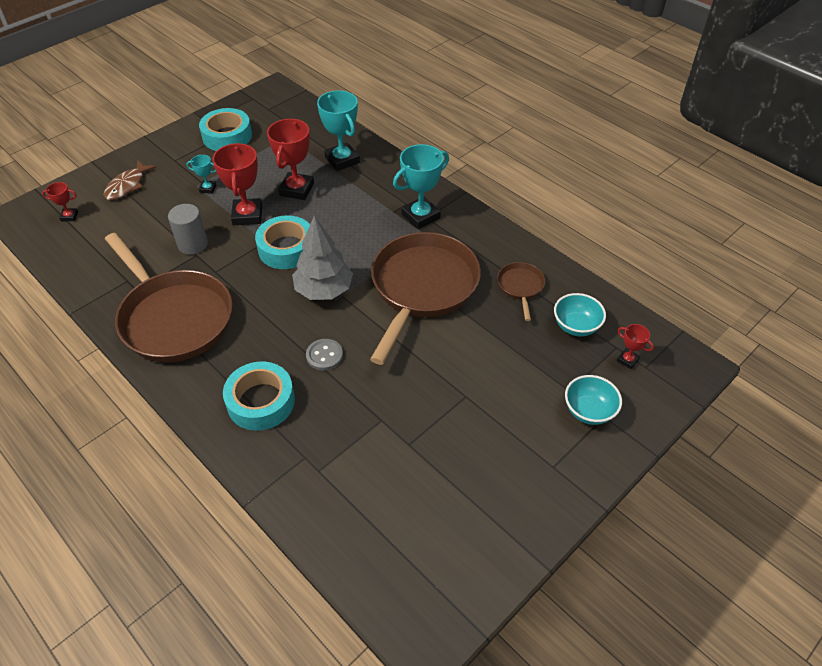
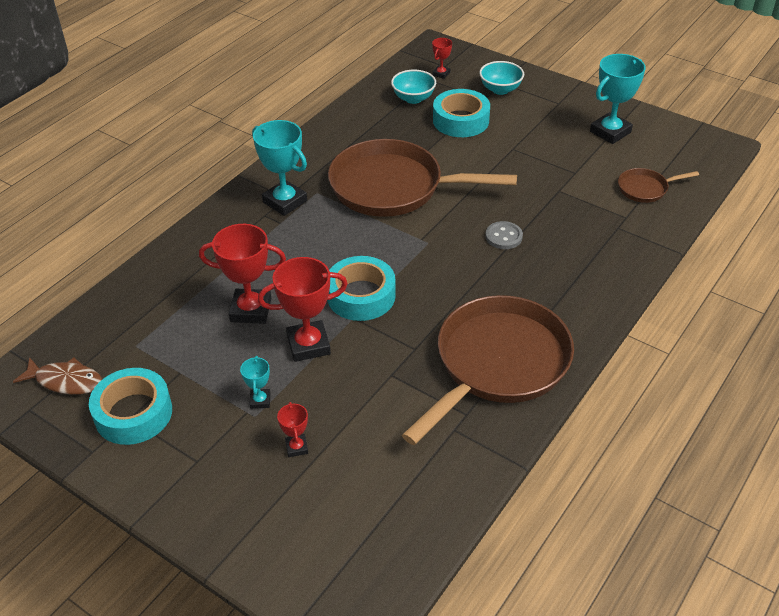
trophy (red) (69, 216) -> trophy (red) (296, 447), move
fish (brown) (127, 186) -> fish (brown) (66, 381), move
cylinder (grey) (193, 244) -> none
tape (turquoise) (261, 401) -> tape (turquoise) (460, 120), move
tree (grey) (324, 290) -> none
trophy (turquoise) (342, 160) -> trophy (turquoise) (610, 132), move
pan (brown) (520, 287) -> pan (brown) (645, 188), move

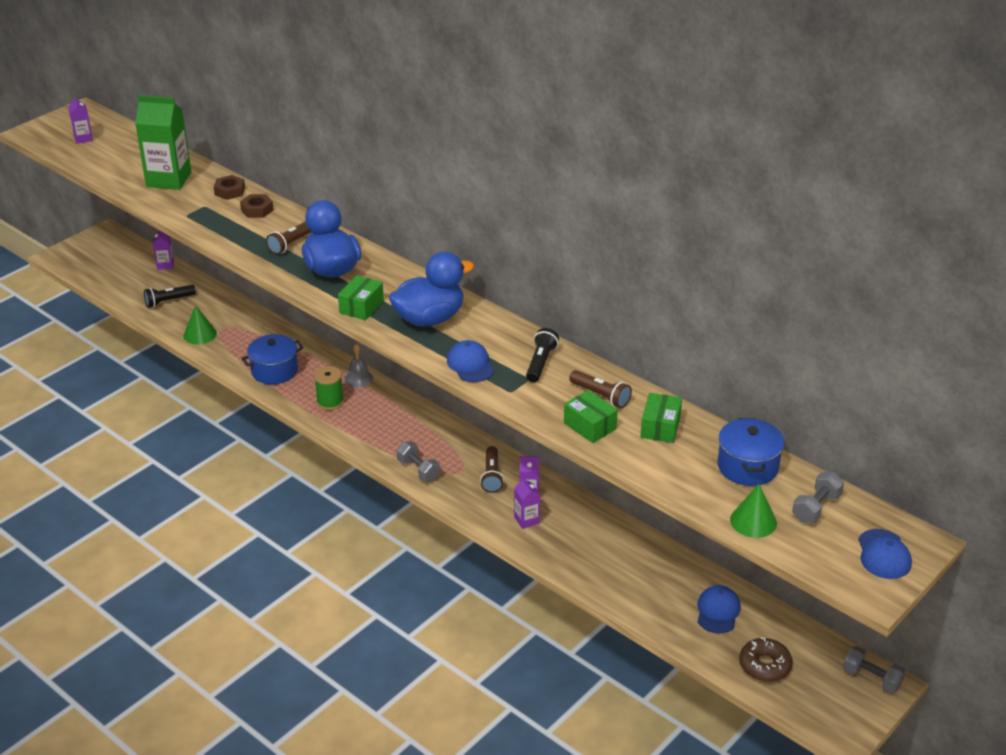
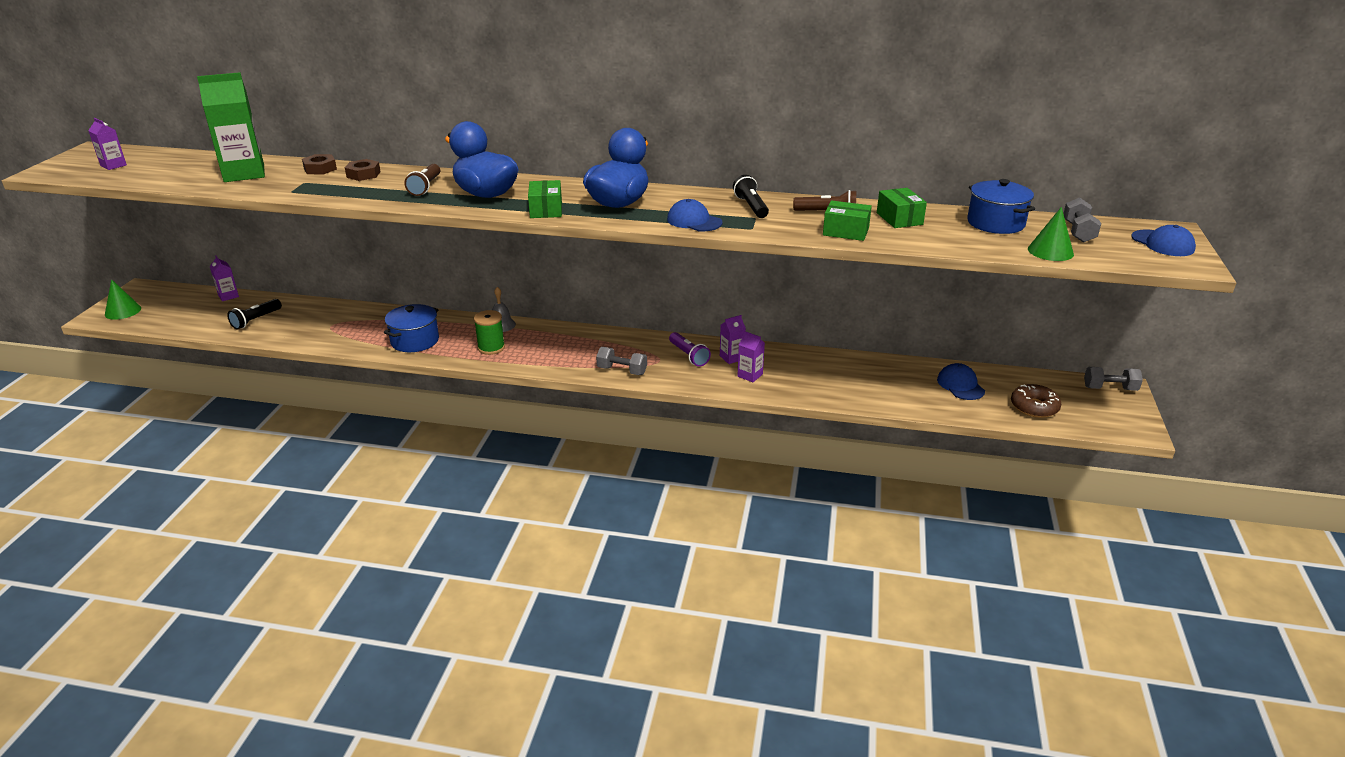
cone (green) (200, 334) -> cone (green) (123, 311), move
flashlight (brown) (491, 476) -> flashlight (purple) (688, 356)

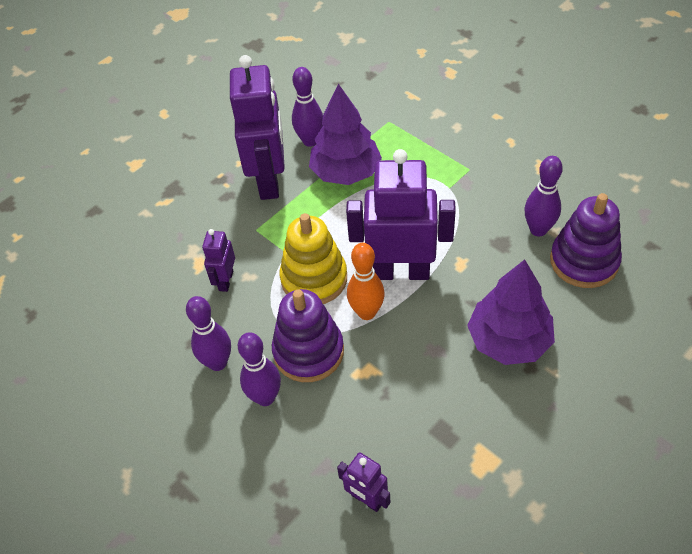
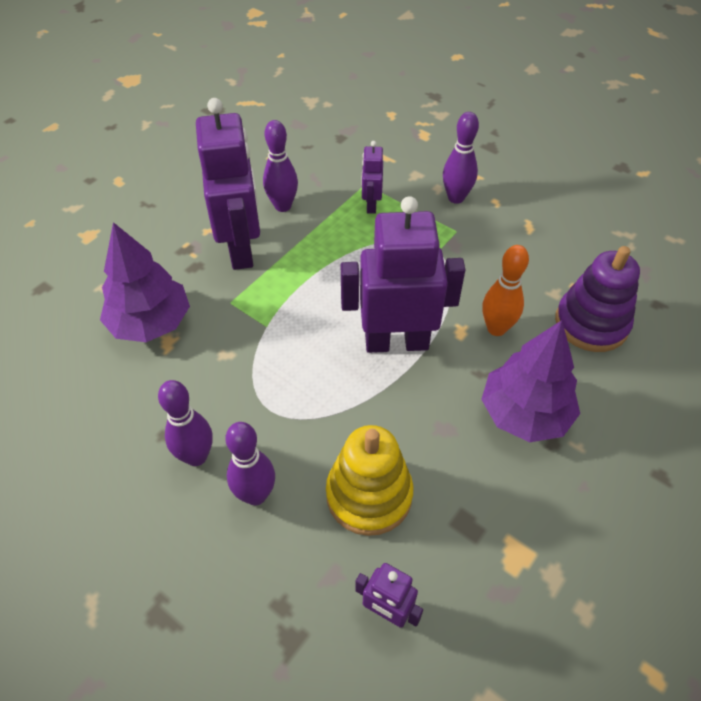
robot (purple) (225, 280) -> robot (purple) (371, 205), move
stacking toy (purple) (308, 352) -> none
stacking toy (yellow) (314, 279) -> stacking toy (yellow) (369, 495), move
tree (purple) (345, 172) -> tree (purple) (150, 323), move
bowling pin (orange) (366, 312) -> bowling pin (orange) (496, 328), move
bowling pin (purple) (538, 229) -> bowling pin (purple) (456, 198), move

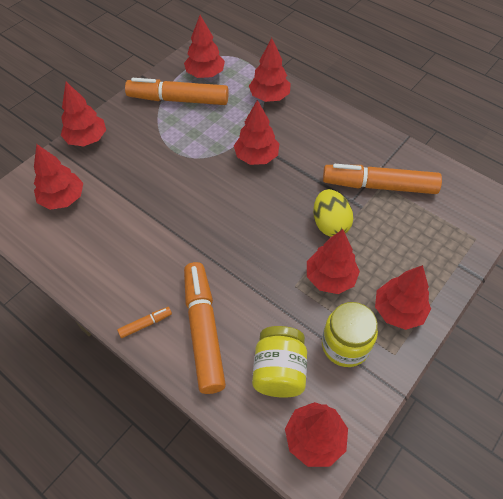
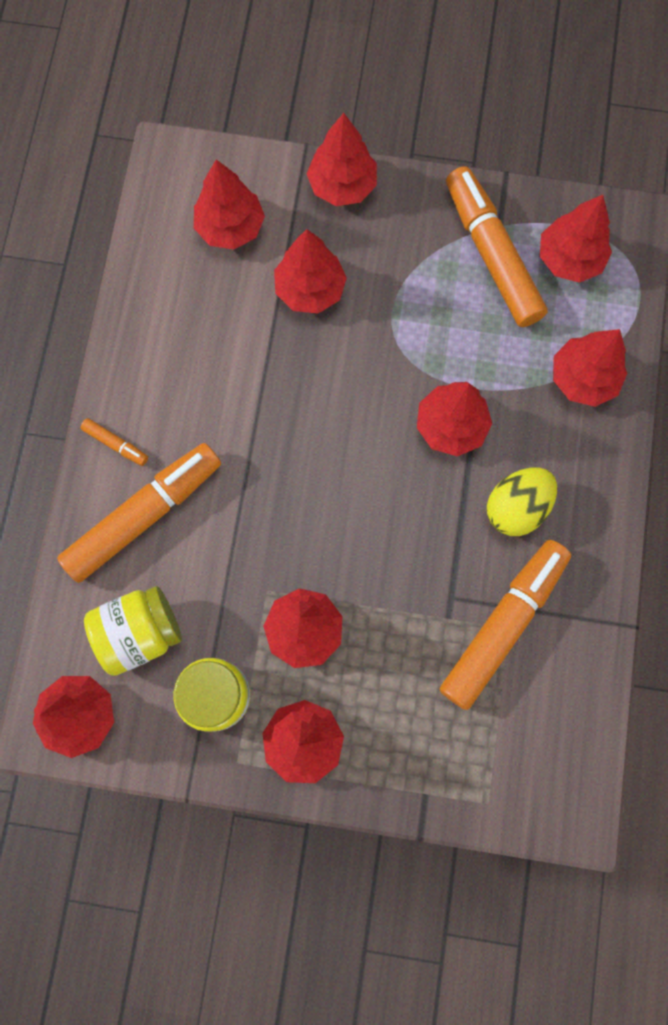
egg (yellow) (330, 224) -> egg (yellow) (516, 507), move
marker (orange) (379, 186) -> marker (orange) (502, 625), 60 degrees clockwise
none -> tree (red) (310, 289)

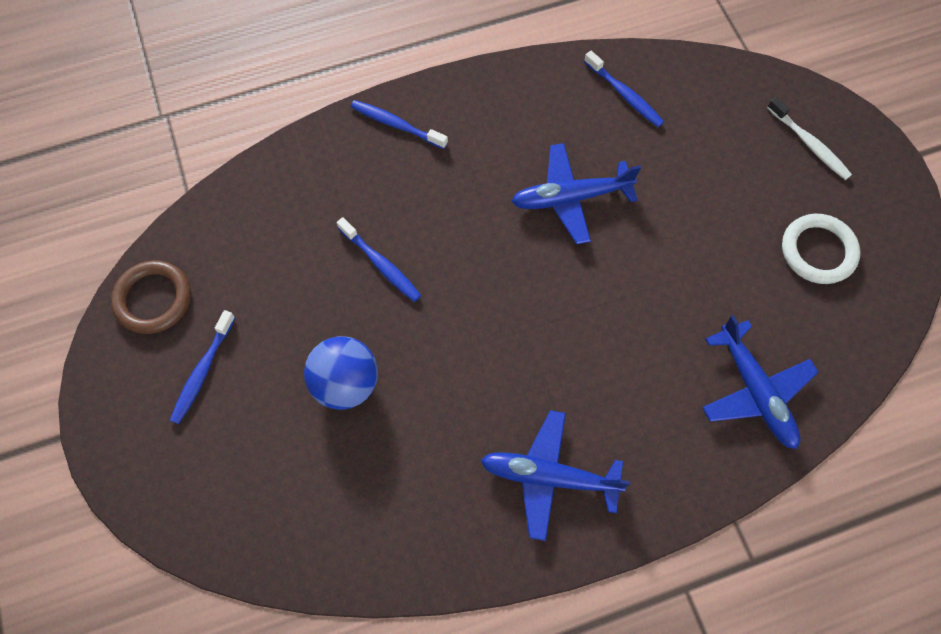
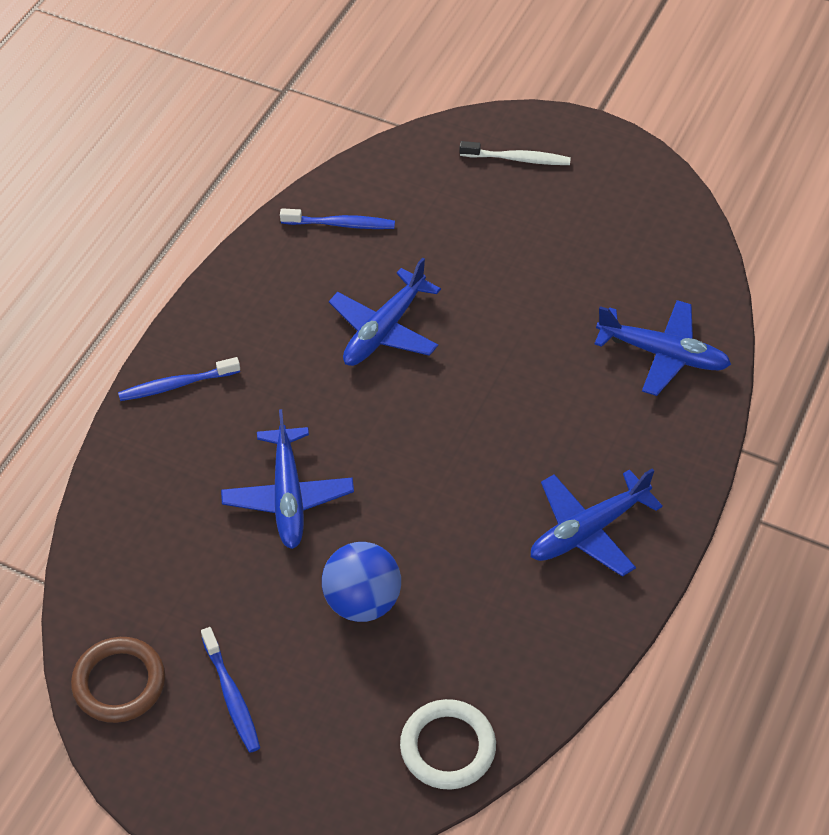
toothbrush (blue) (381, 264) -> plane (blue) (288, 496)
ring (white) (818, 251) -> ring (white) (448, 747), move

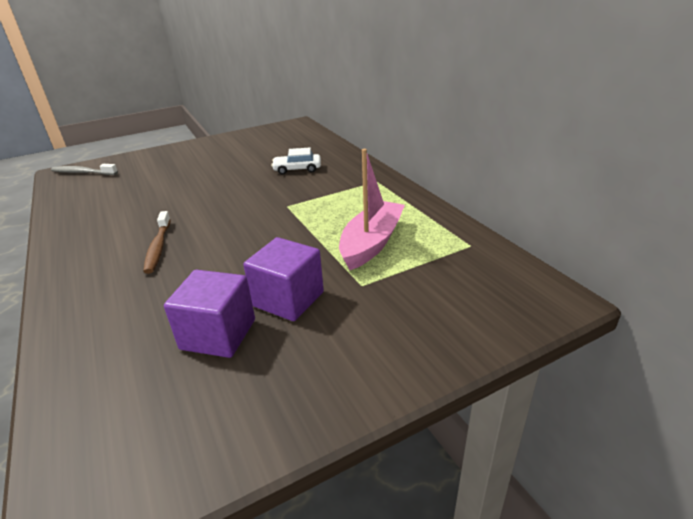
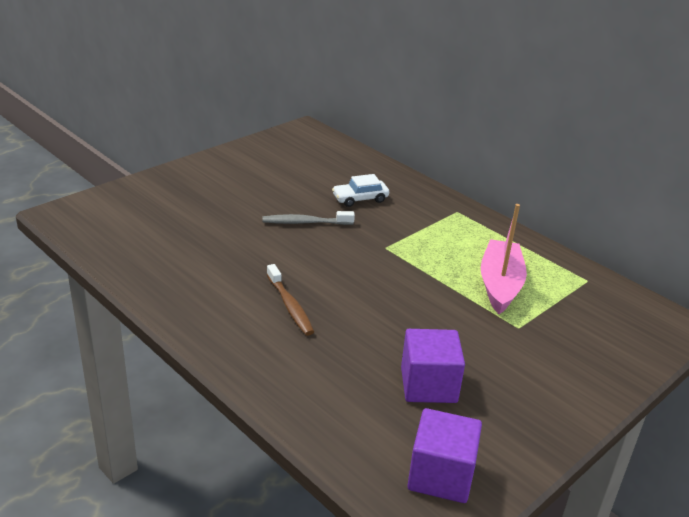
toothbrush (grey) (83, 173) -> toothbrush (grey) (305, 222), move
cube (purple) (288, 299) -> cube (purple) (440, 475), move

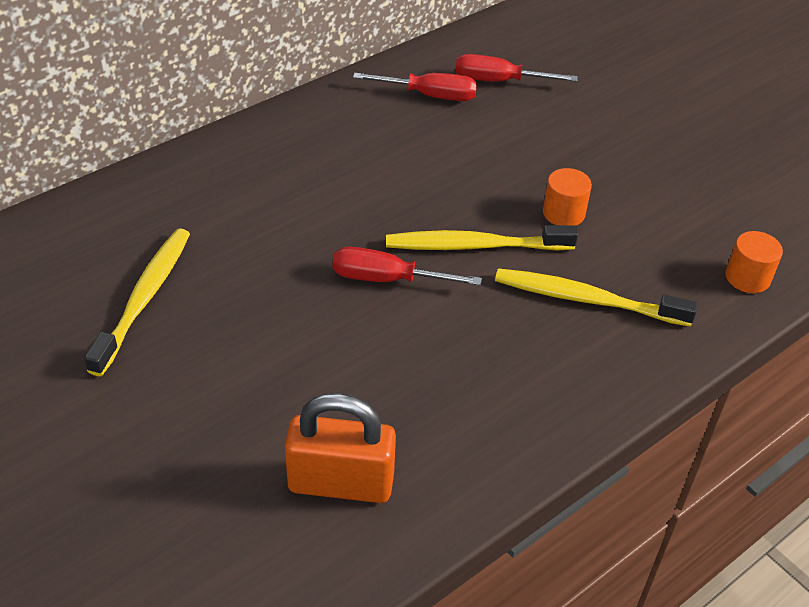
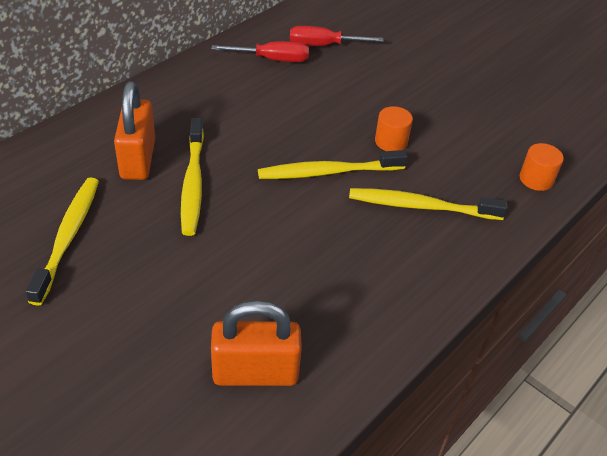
screwdriver (red) (388, 279) -> none
none -> padlock (orange) (138, 159)
none -> toothbrush (yellow) (193, 183)

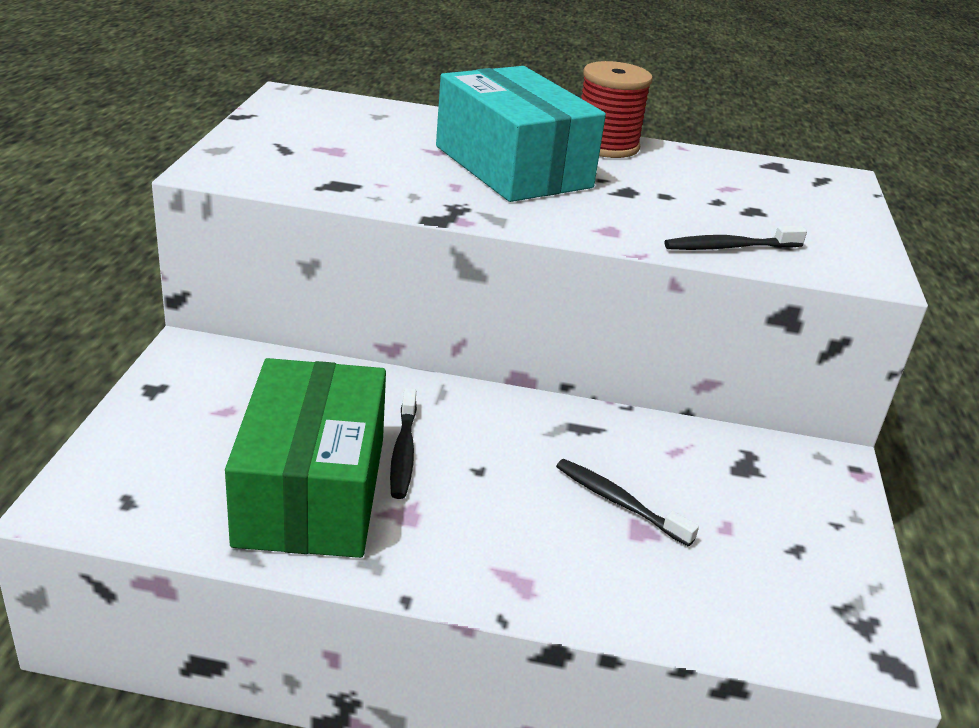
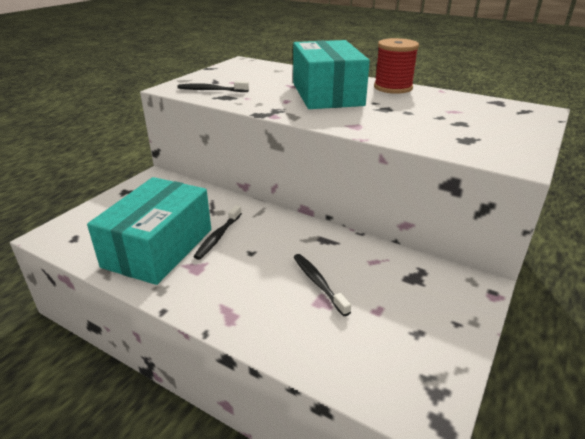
box (green) (311, 490) -> box (turquoise) (158, 248)
toothbrush (black) (729, 247) -> toothbrush (black) (211, 90), move

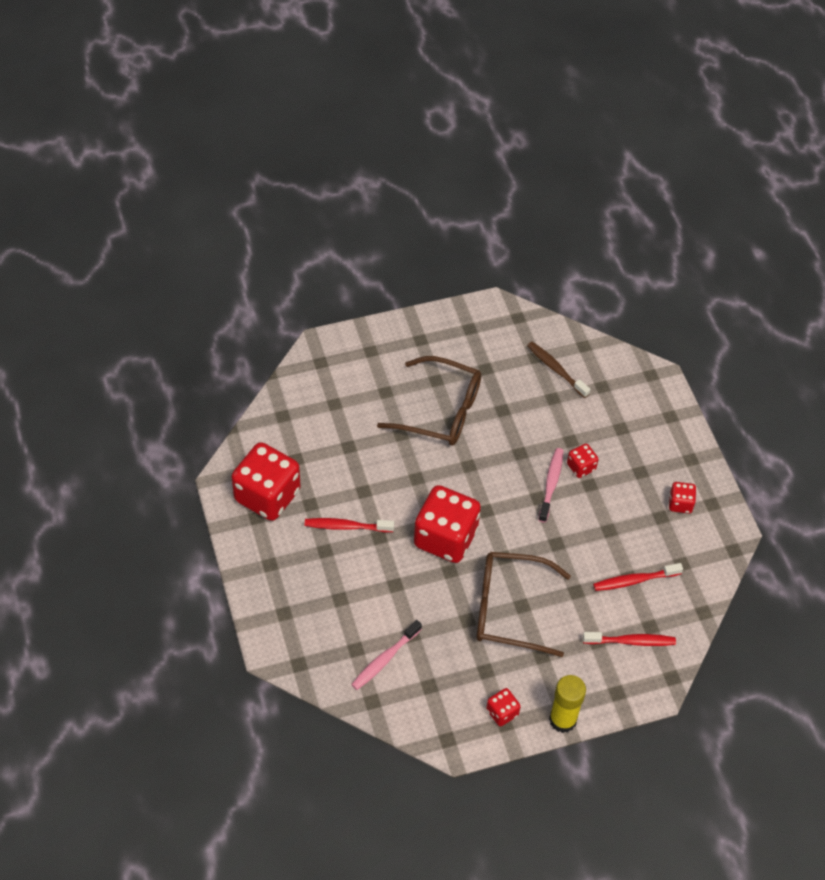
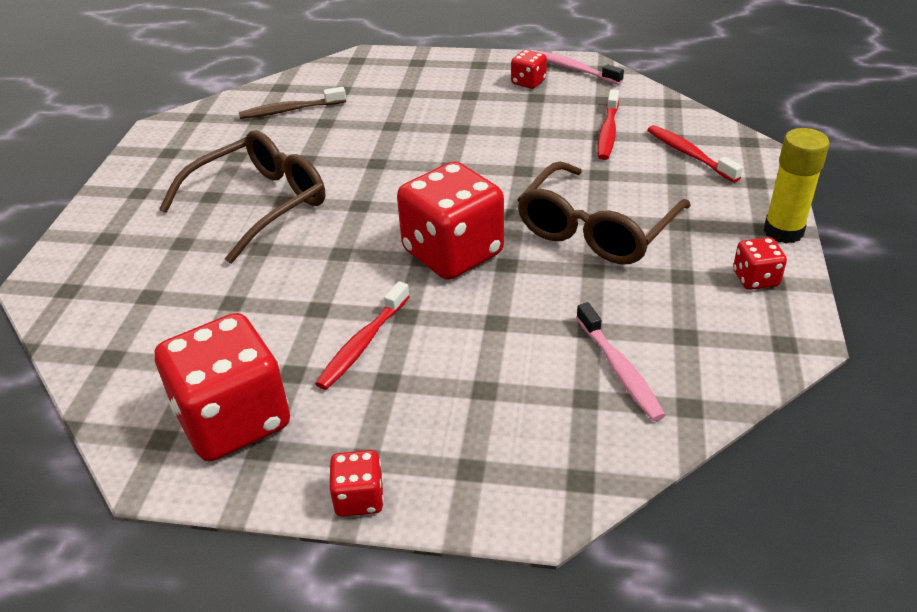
toothbrush (pink) (551, 484) -> toothbrush (pink) (574, 69), move
dice (red) (581, 467) -> dice (red) (359, 498), move
toothbrush (red) (631, 641) -> toothbrush (red) (689, 154), 60 degrees counterclockwise

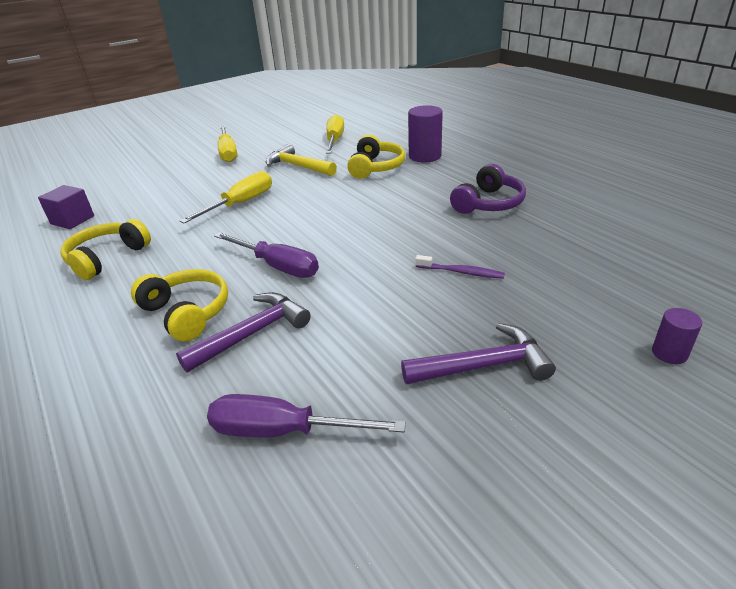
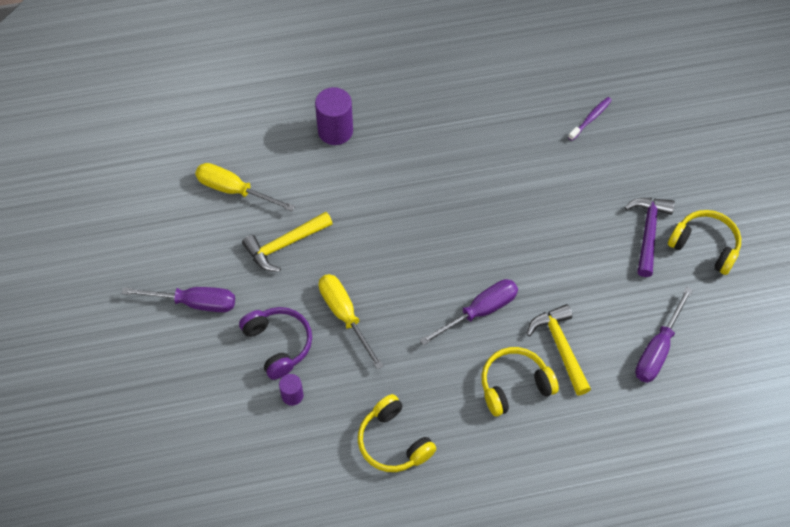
cube (purple) (72, 220) -> none
hammer (purple) (252, 333) -> hammer (yellow) (560, 347)
screwdriver (yellow) (228, 153) -> screwdriver (purple) (194, 302)
headphones (yellow) (376, 167) -> headphones (yellow) (705, 246), move
toothbrush (purple) (461, 272) -> toothbrush (purple) (590, 118), move
headphones (purple) (488, 203) -> headphones (purple) (278, 344), move
cylinder (purple) (669, 353) -> cylinder (purple) (292, 395), move

